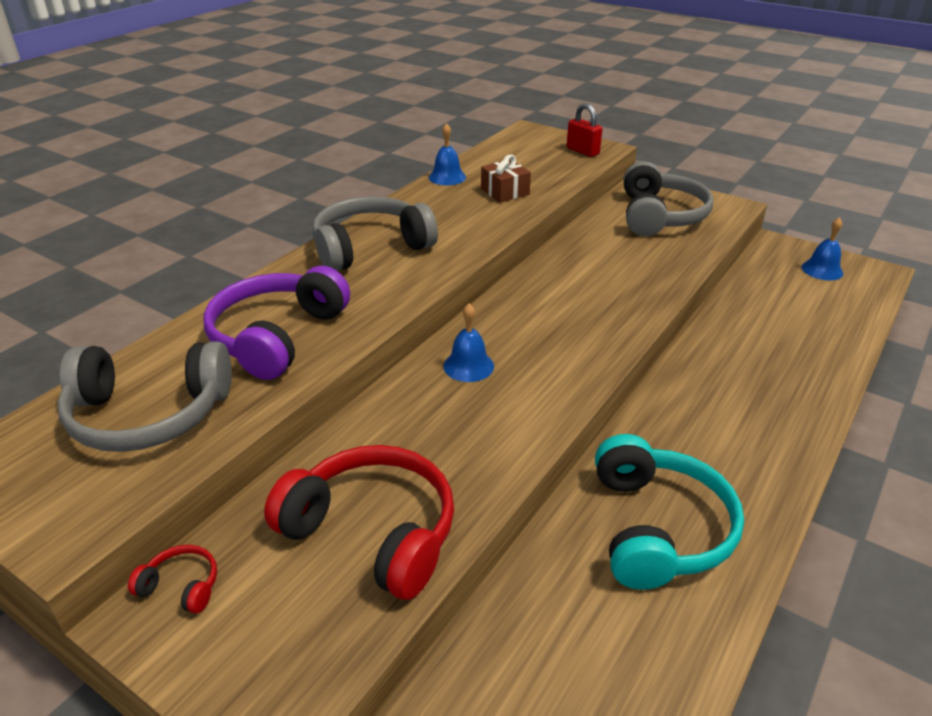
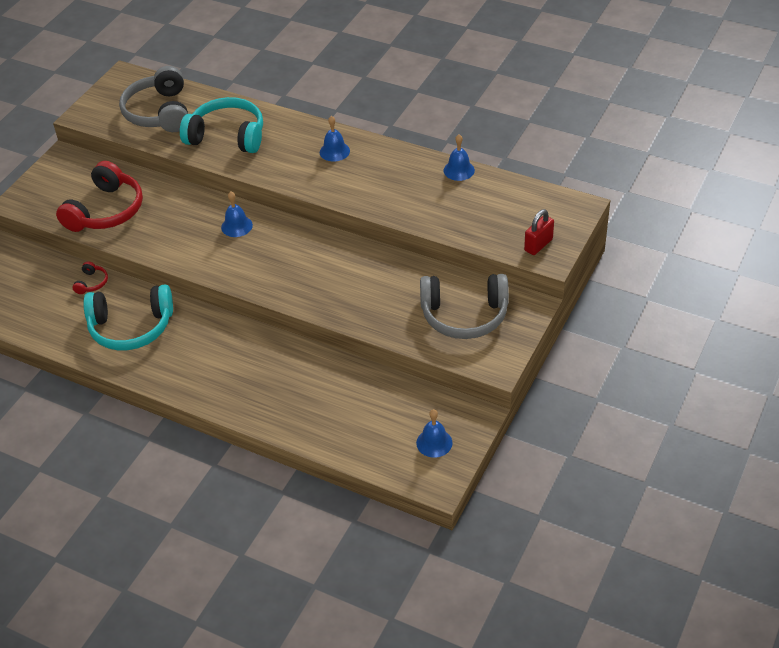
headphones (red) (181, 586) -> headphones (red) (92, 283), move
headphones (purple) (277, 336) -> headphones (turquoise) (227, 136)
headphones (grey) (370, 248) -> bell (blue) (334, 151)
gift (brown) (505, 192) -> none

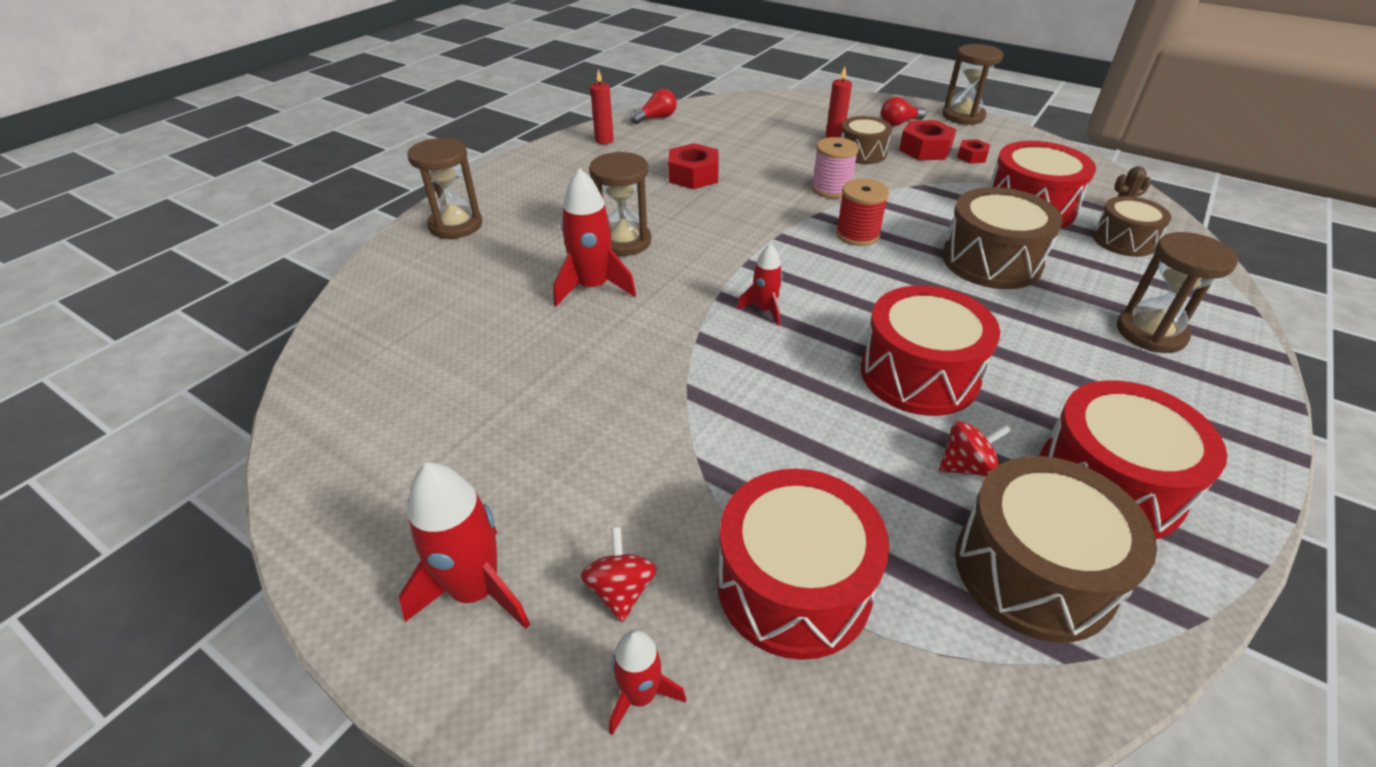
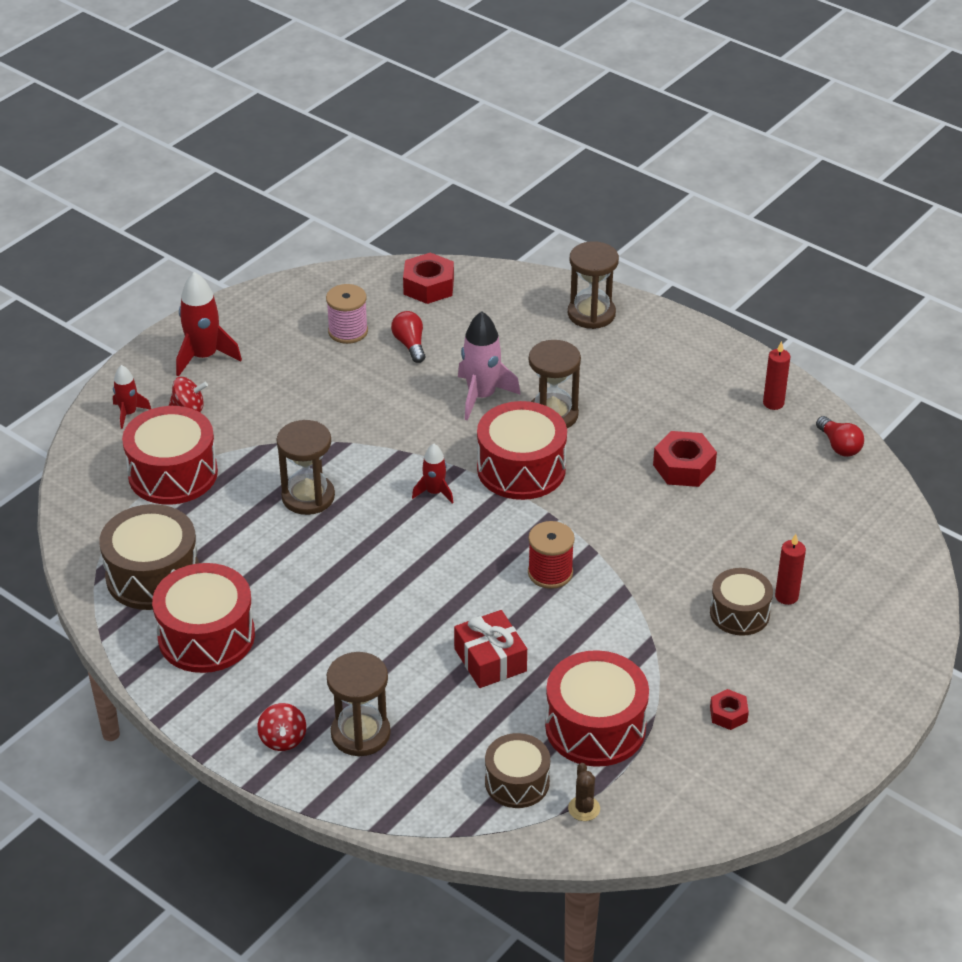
rocket (red) (593, 287) -> rocket (pink) (481, 396)
spool (pink) (831, 189) -> spool (pink) (348, 331), move
drum (red) (919, 374) -> drum (red) (521, 469), move
light bulb (red) (899, 123) -> light bulb (red) (410, 345), move
nut (red) (925, 149) -> nut (red) (428, 286), move
spinning top (red) (966, 466) -> spinning top (red) (283, 739), move
hourglass (brown) (963, 116) -> hourglass (brown) (308, 497), move
drum (brown) (991, 261) -> gift (red) (490, 660)

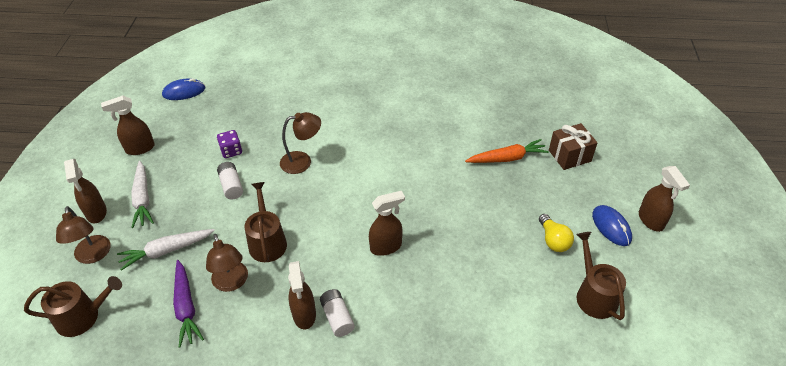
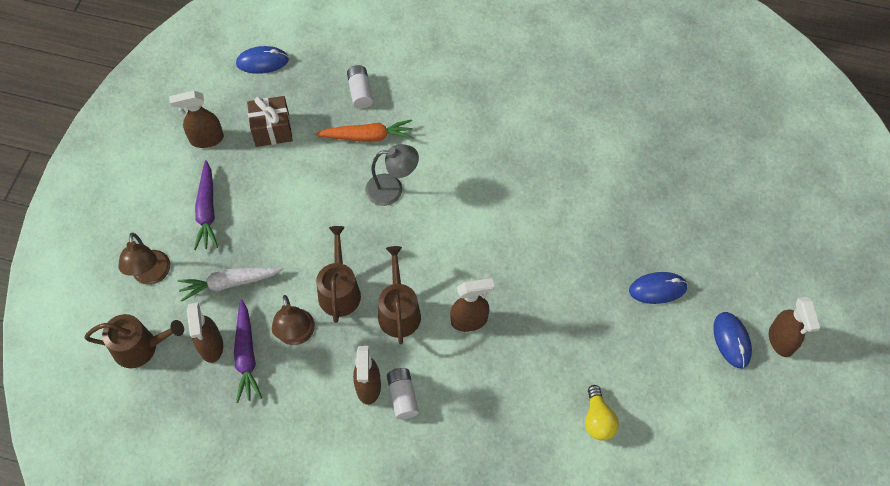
spray bottle (brown) (96, 213) -> spray bottle (brown) (211, 346), move
carrot (white) (143, 198) -> carrot (purple) (207, 210)
dice (purple) (231, 151) -> none
battery (white) (231, 186) -> battery (white) (360, 92), move
lamp (brown) (302, 161) -> lamp (grey) (392, 189)
carrot (orange) (507, 158) -> carrot (orange) (367, 136), move
light bulb (yellow) (553, 240) -> light bulb (yellow) (598, 419), move
gift (brown) (569, 156) -> gift (brown) (272, 130), move
watering can (brown) (594, 295) -> watering can (brown) (399, 311), move
none -> mouse (blue) (657, 289)

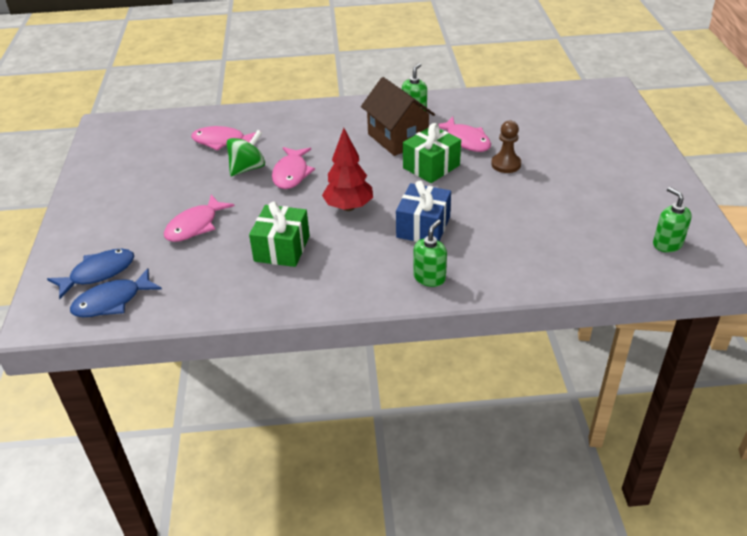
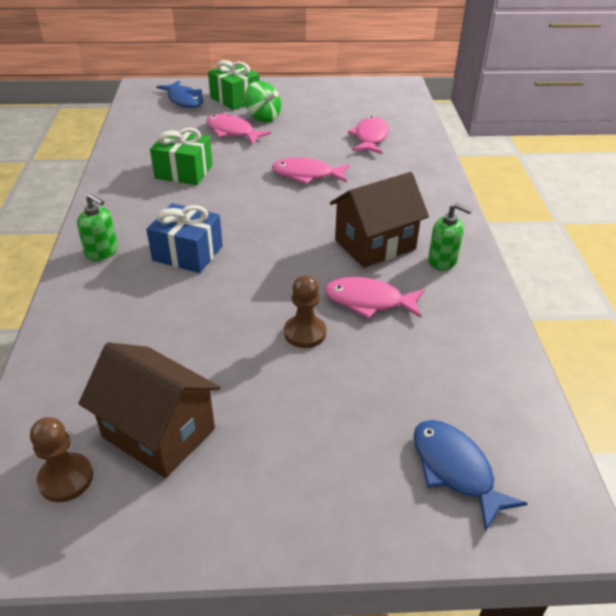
fish (blue) (112, 301) -> fish (blue) (455, 469), move
spinning top (green) (248, 168) -> spinning top (green) (263, 118), move
tree (red) (349, 207) -> none
gift (green) (431, 167) -> gift (green) (235, 99), move
fish (pink) (466, 140) -> fish (pink) (369, 301), 45 degrees clockwise
soap dispenser (green) (667, 244) -> pawn (brown) (66, 479)
none -> house (brown) (158, 433)

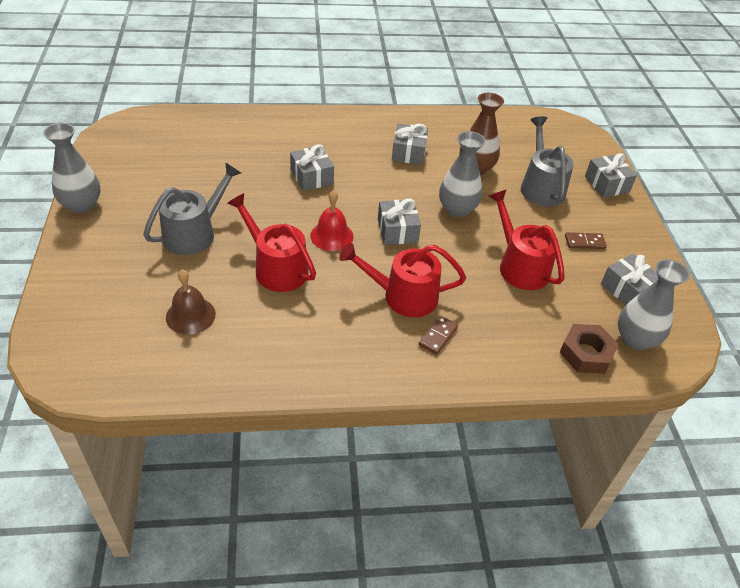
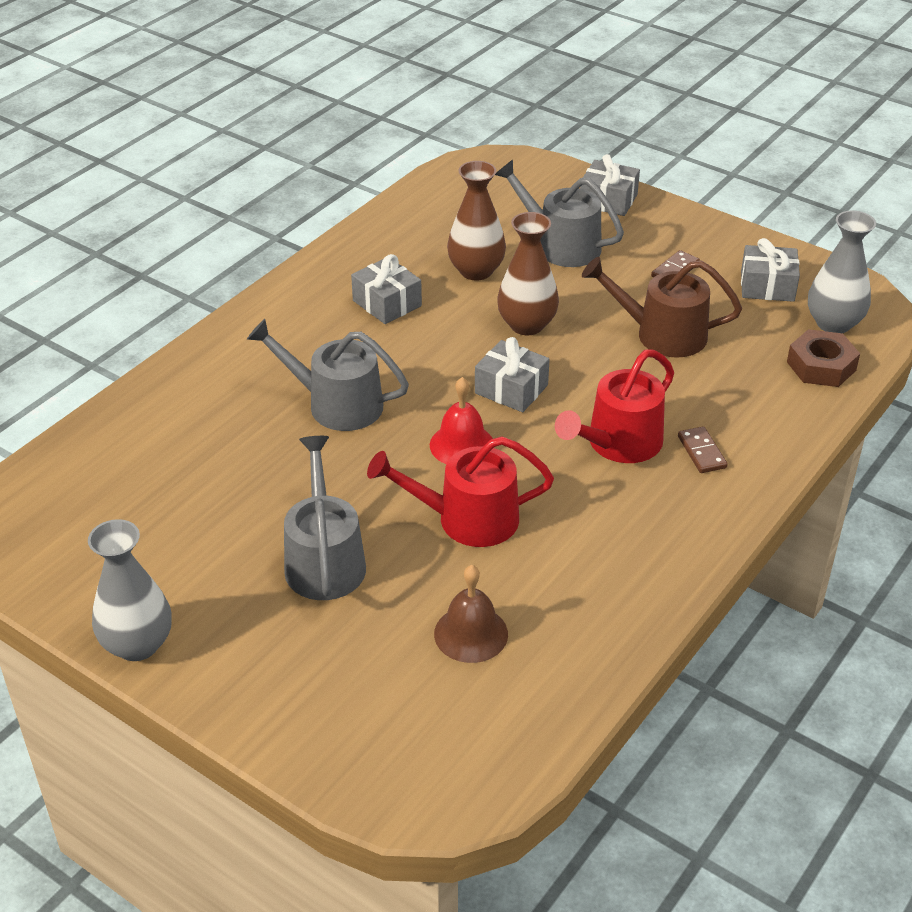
gift (grey) (311, 177) -> watering can (grey) (336, 404)
vase (grey) (457, 209) -> vase (brown) (527, 325)
watering can (red) (520, 266) -> watering can (brown) (662, 334)

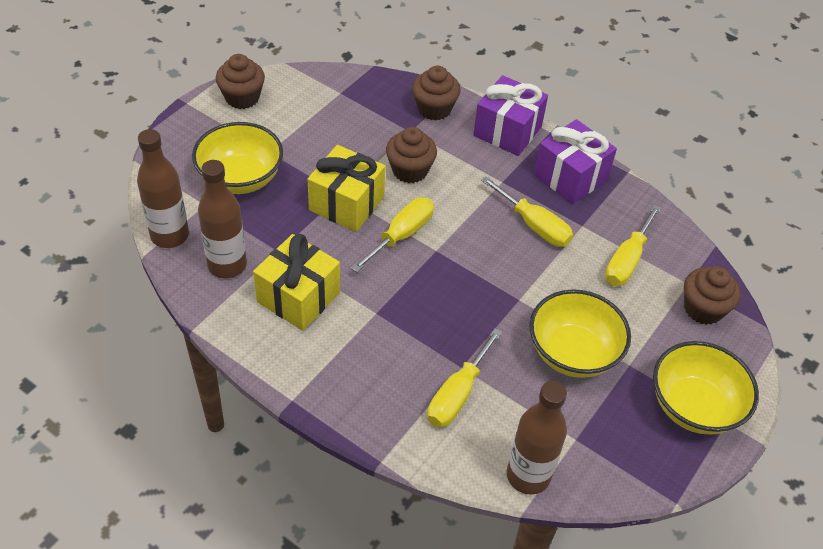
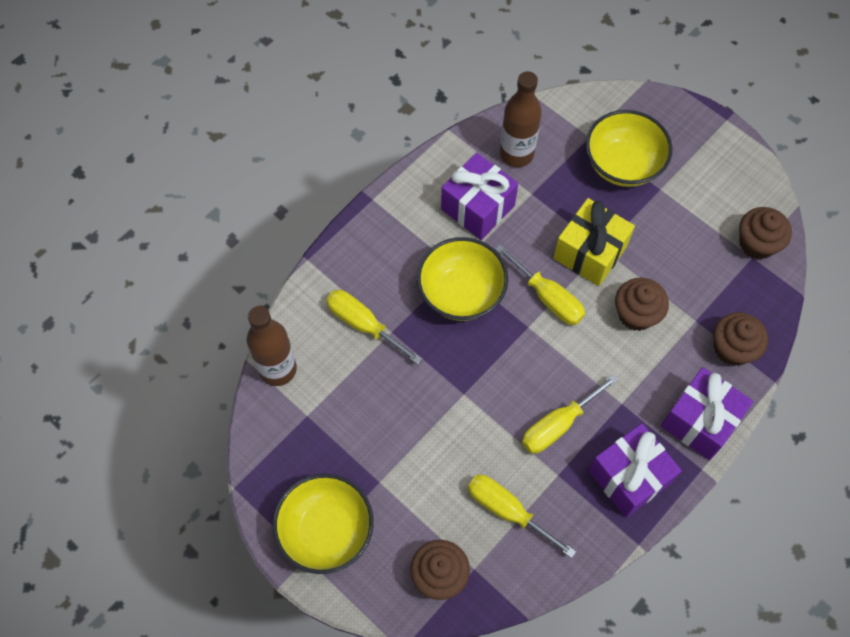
bottle (brown) (170, 235) -> none
cupcake (brown) (242, 97) -> cupcake (brown) (757, 243), move
gift (yellow) (298, 297) -> gift (purple) (477, 207)
bowl (yellow) (573, 353) -> bowl (yellow) (461, 293), move

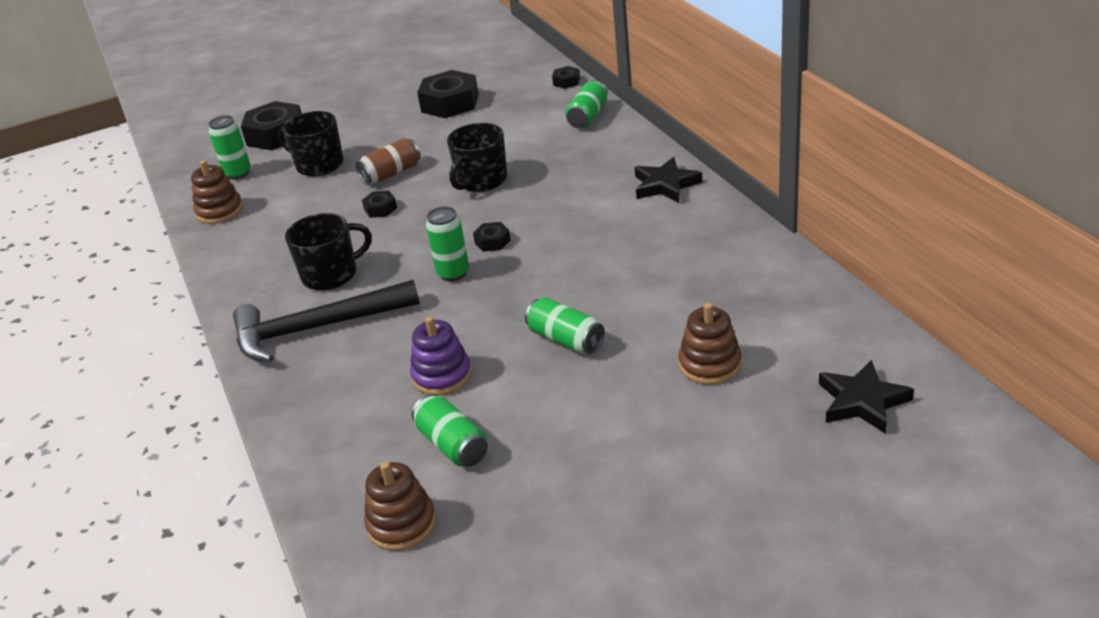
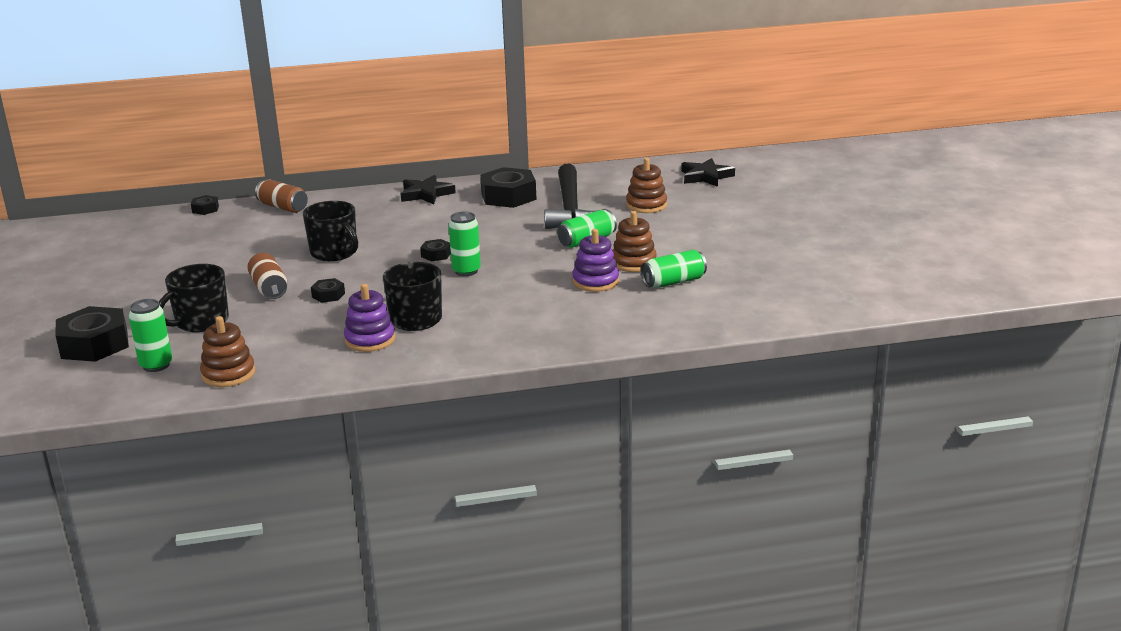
hammer (black) (316, 328) -> hammer (black) (570, 208), move
stacking toy (brown) (402, 524) -> stacking toy (brown) (633, 263), move
nut (black) (450, 103) -> nut (black) (508, 196), move
can (green) (588, 116) -> can (brown) (282, 207)
none -> stacking toy (purple) (370, 340)

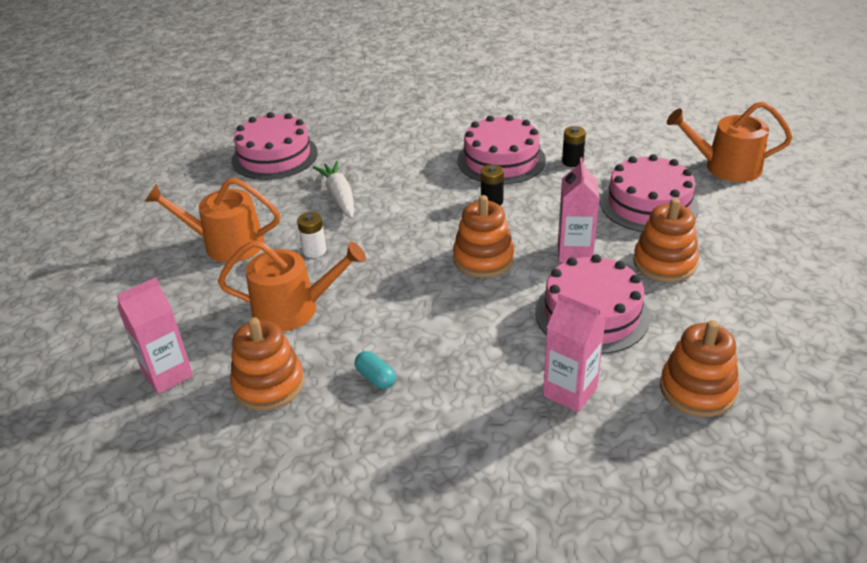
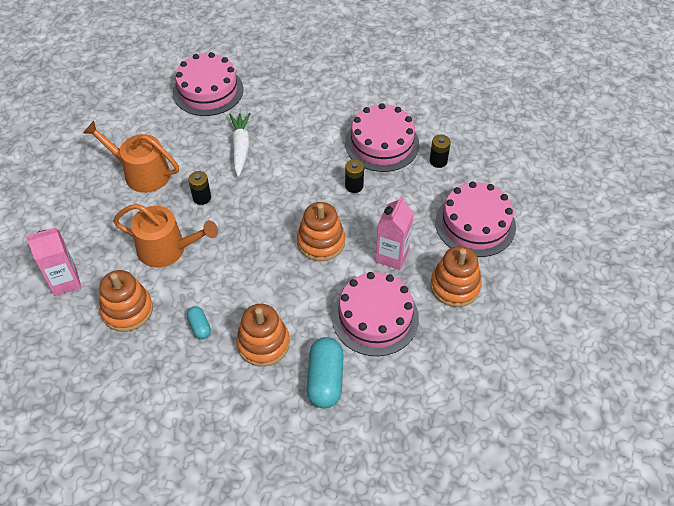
battery (white) (314, 250) -> battery (black) (202, 198)
carton (pink) (570, 392) -> capsule (turquoise) (325, 380)
stacking toy (orange) (697, 389) -> stacking toy (orange) (263, 343), move
watering can (orange) (725, 167) -> none

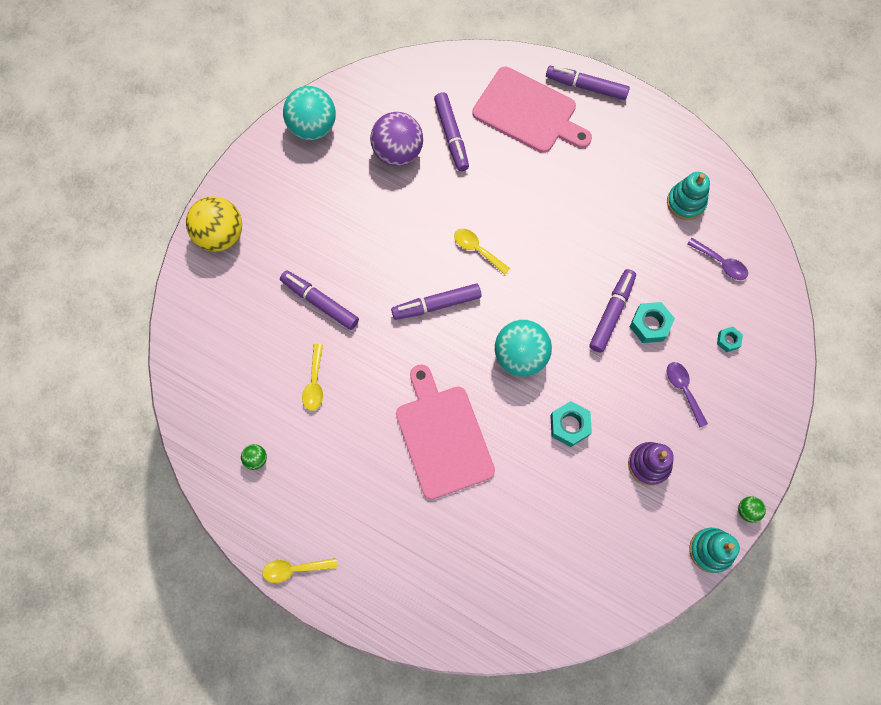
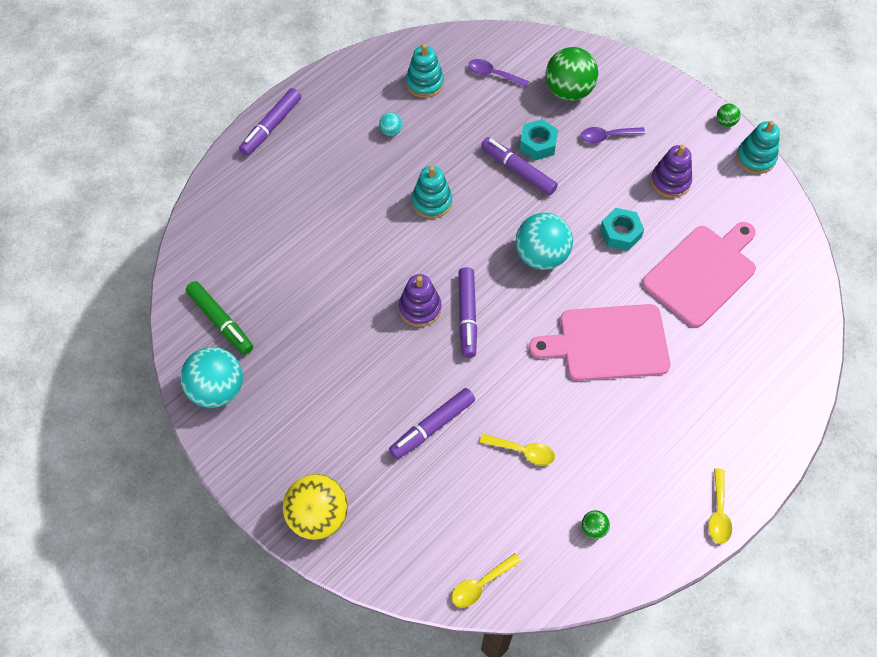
ball (purple) (398, 152) -> none
marker (purple) (451, 135) -> none
spoon (yellow) (477, 250) -> spoon (yellow) (480, 584), move
cutting board (pink) (528, 112) -> cutting board (pink) (702, 273), move
spoon (purple) (721, 263) -> spoon (purple) (493, 74), 120 degrees counterclockwise
nut (turquoise) (728, 340) -> ball (green) (568, 91)
none -> marker (green) (220, 321)
none -> ball (turquoise) (391, 131)
none -> stacking toy (purple) (420, 308)
none -> stacking toy (turquoise) (432, 202)

